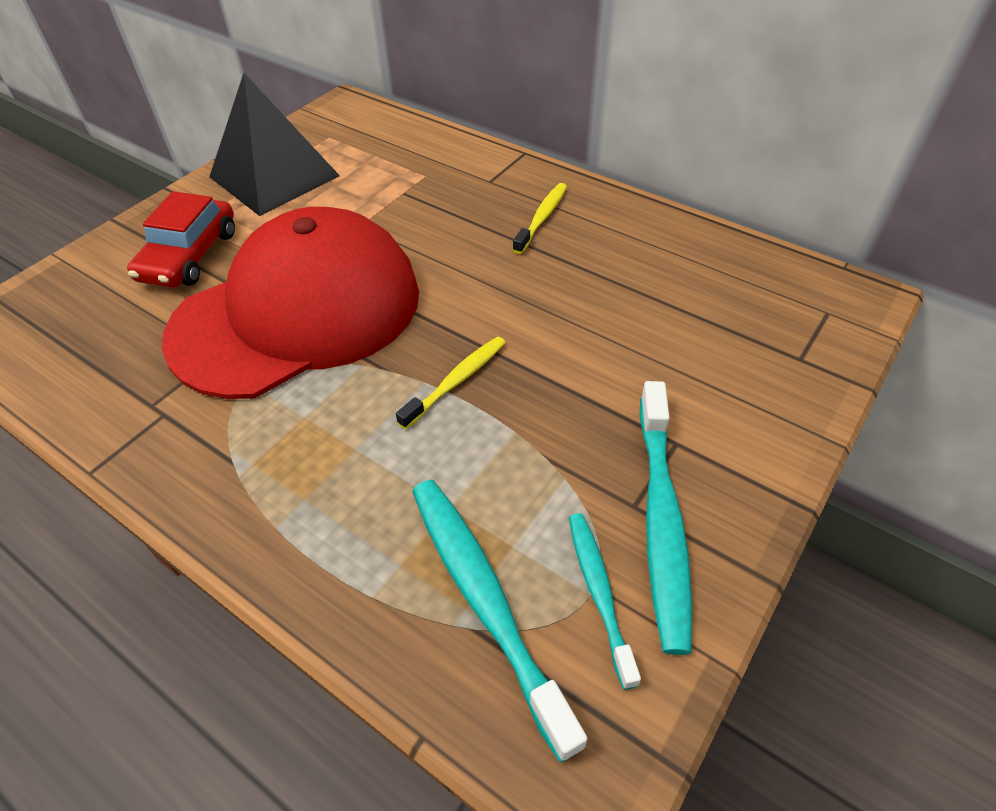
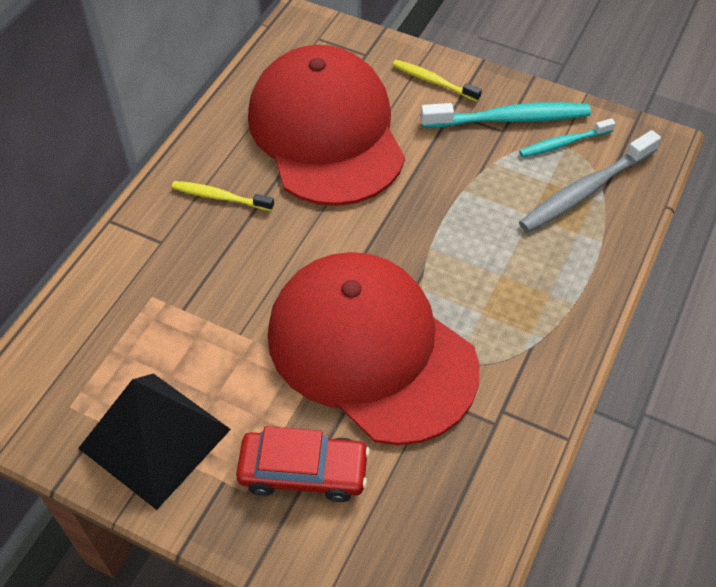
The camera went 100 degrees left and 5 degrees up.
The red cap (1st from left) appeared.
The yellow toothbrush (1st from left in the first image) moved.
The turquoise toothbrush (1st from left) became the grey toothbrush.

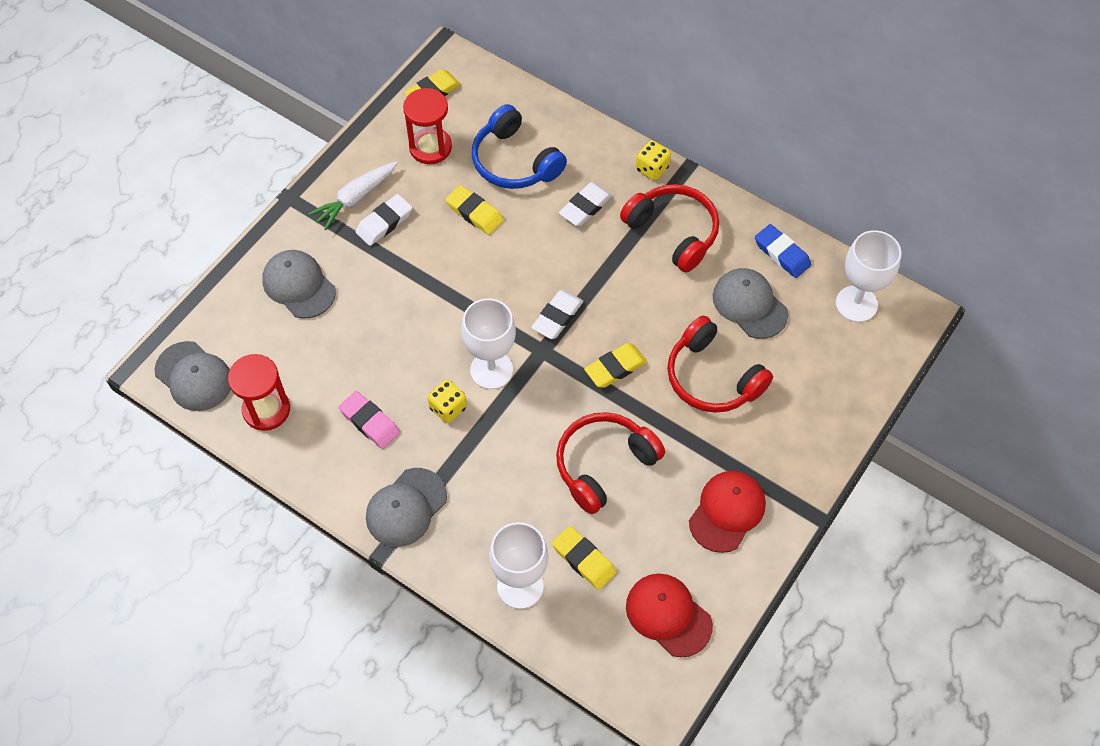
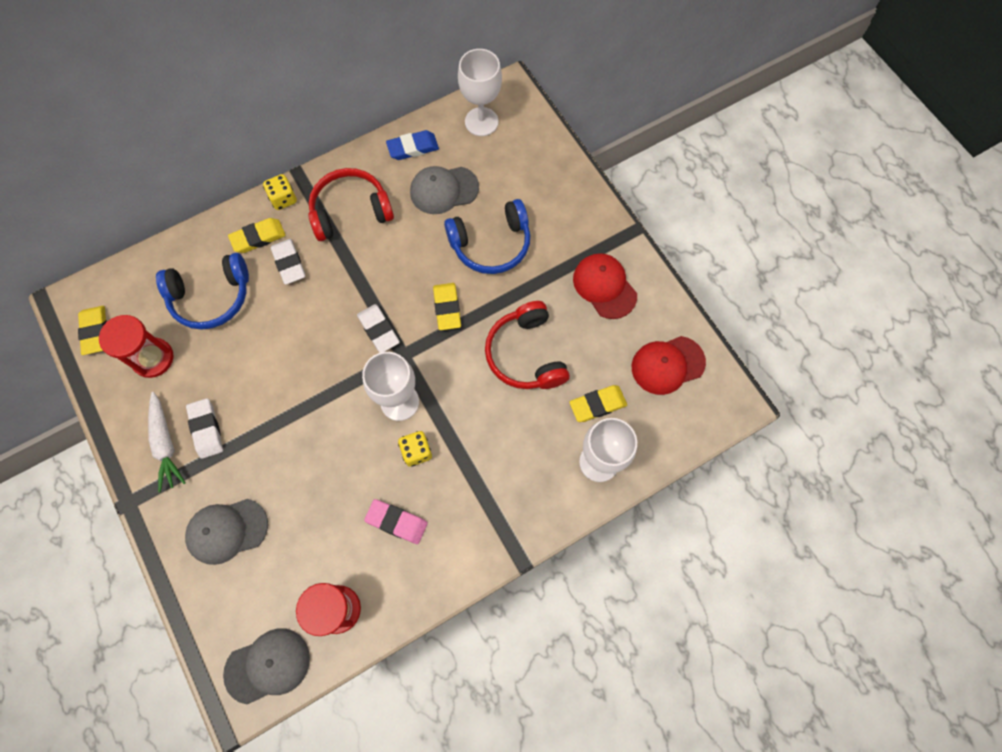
The camera went 65 degrees left and 10 degrees up.
The grey cap (3rd from left) disappeared.
The yellow eraser (2nd from left) moved.
The red headphones (3rd from left) became the blue headphones (2nd from left).
The pink eraser turned 45 degrees clockwise.

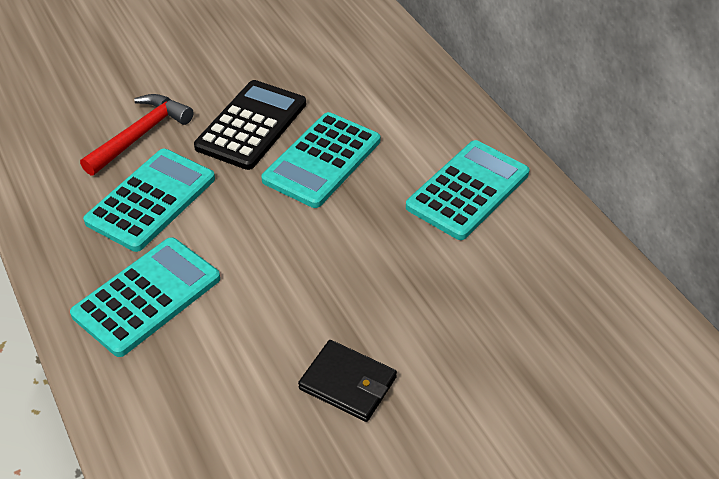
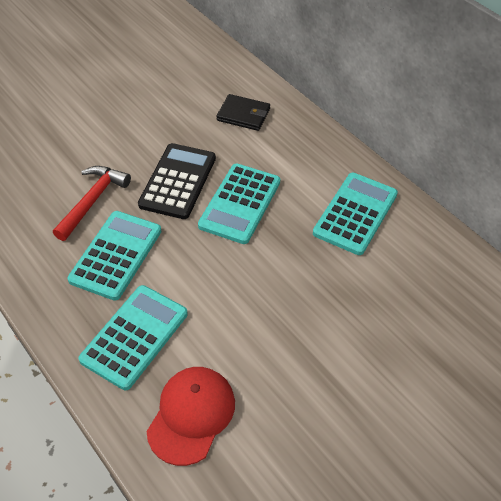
The camera went 10 degrees left and 5 degrees up.
The red cap appeared.
The black wallet moved.

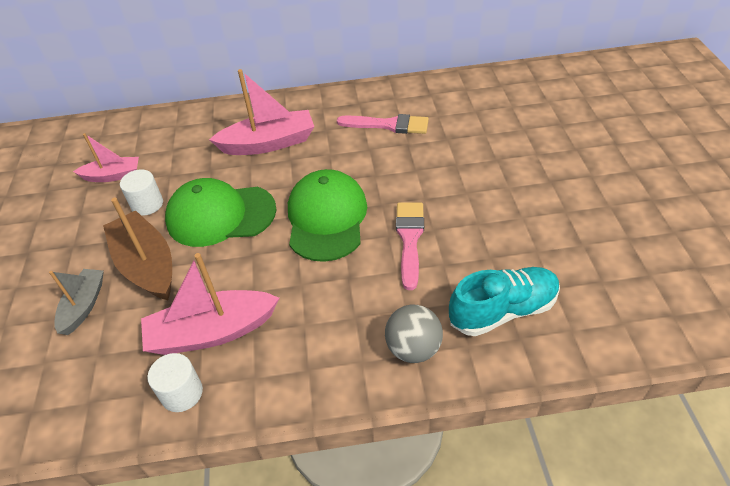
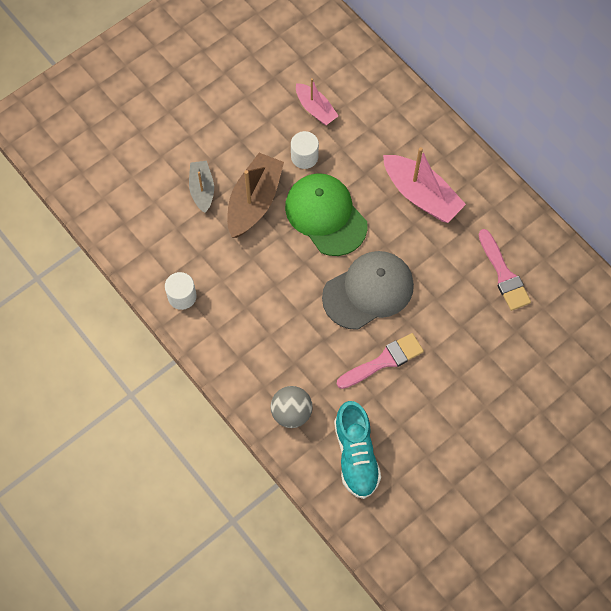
The camera went 55 degrees right and 20 degrees up.
The pink boat (2nd from left) disappeared.
The green cap (2nd from left) became the grey cap.
The grey boat turned 75 degrees counterclockwise.
The turquoise shoe turned 45 degrees clockwise.

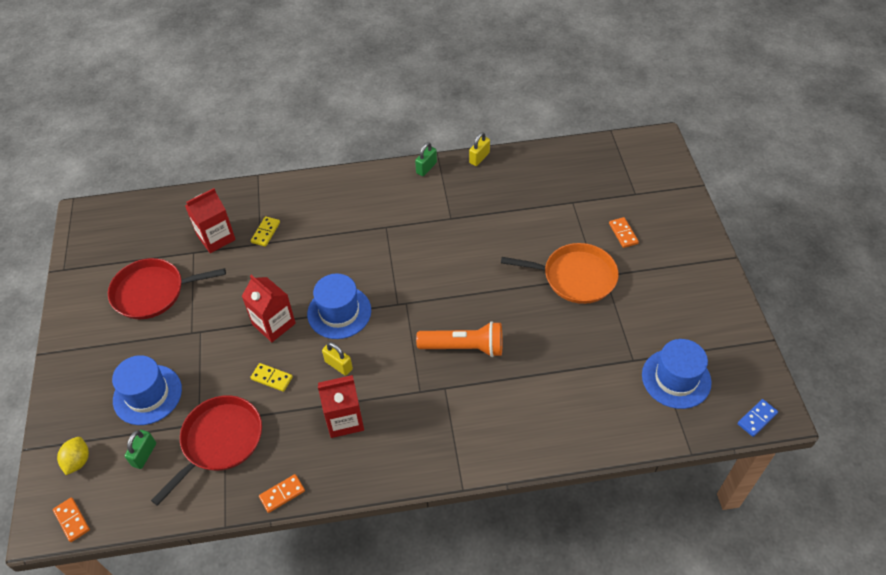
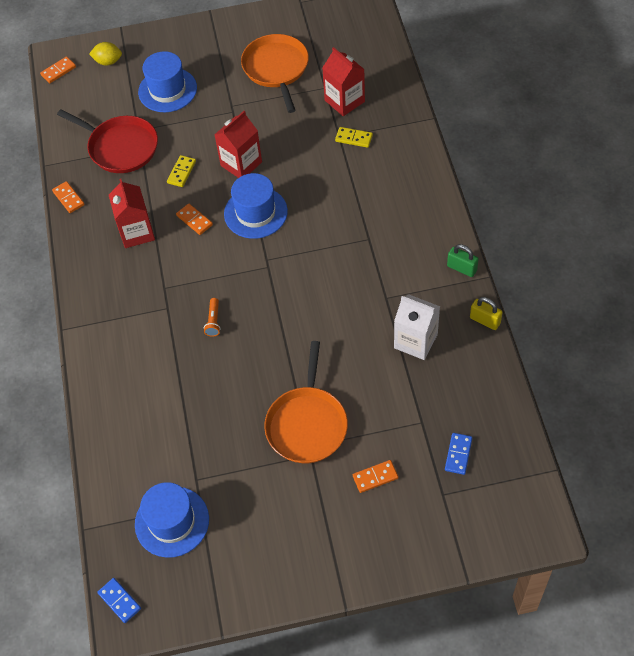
The camera went 90 degrees right and 5 degrees up.
The green padlock (1st from left) disappeared.
The white carton appeared.
The blue domino (2nd from left) appeared.
The yellow padlock (1st from left) was replaced by the orange domino (3rd from left).
The red pan (1st from left) became the orange pan (1st from left).
The orange flashlight changed to 0.47 times the size.

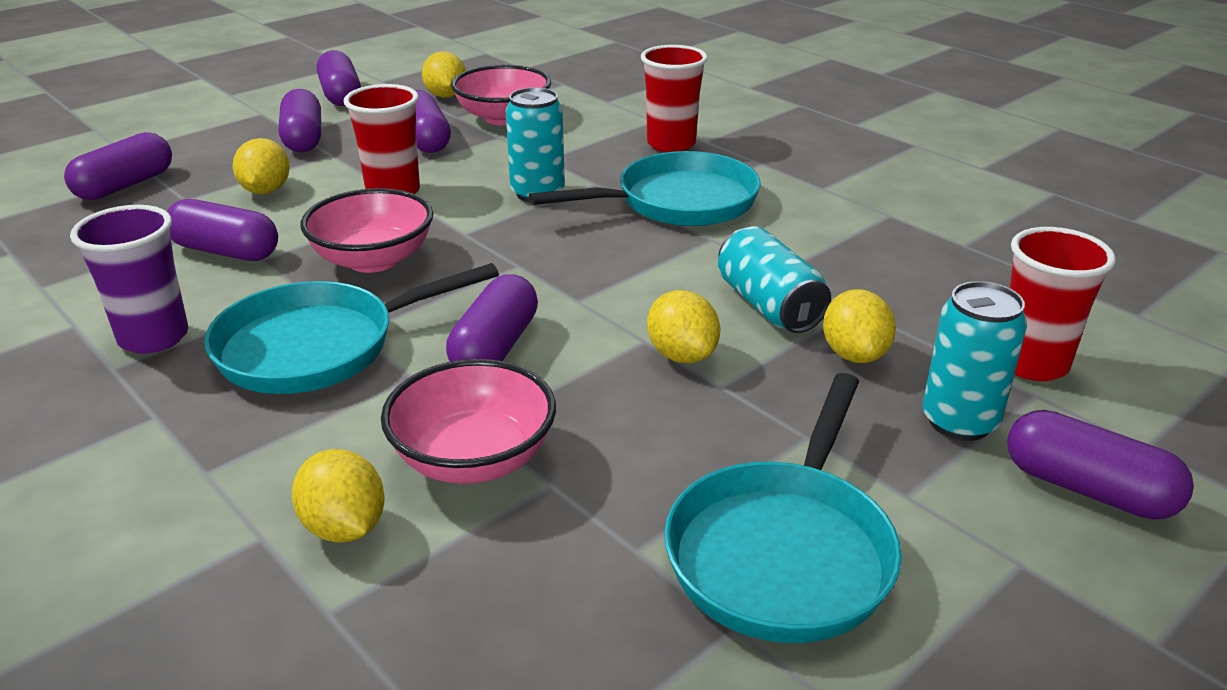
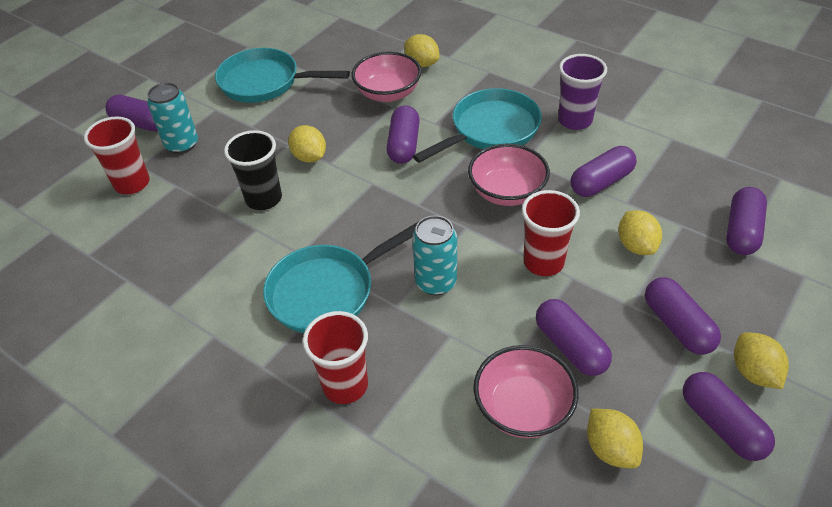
The camera went 170 degrees right and 15 degrees up.
The yellow lemon (5th from left) moved.
The turquoise can (2nd from left) was replaced by the black cup.
The purple capsule (2nd from left in the first image) turned 45 degrees counterclockwise.
The turquoise pan (3rd from left in the first image) turned 90 degrees counterclockwise.

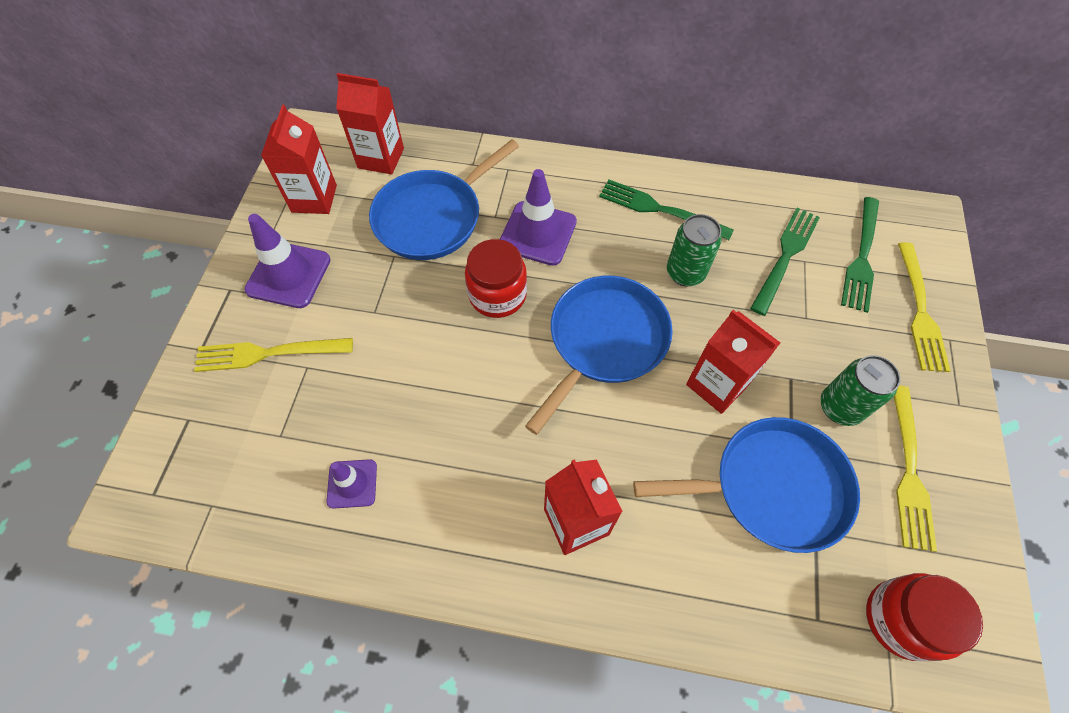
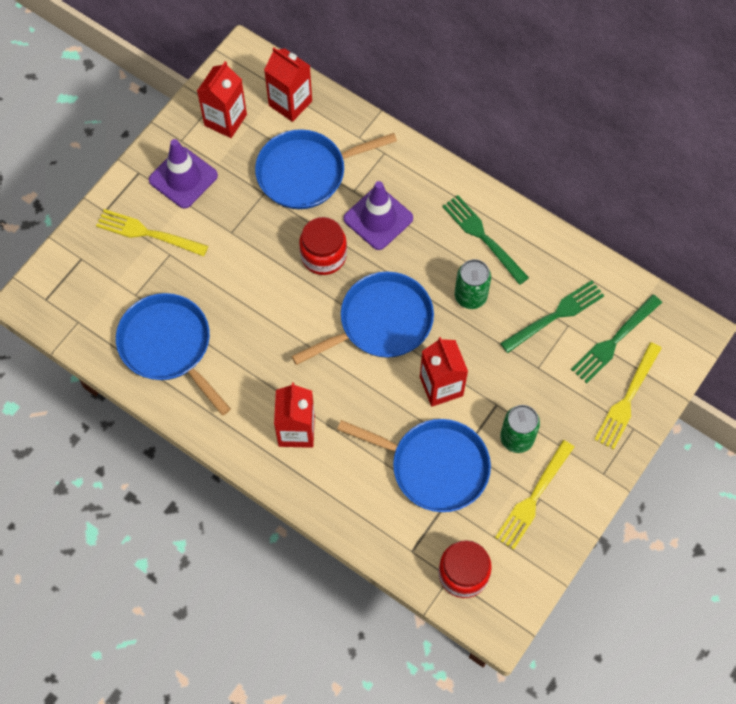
The camera went 25 degrees right and 5 degrees up.
The purple traffic cone (2nd from left) was replaced by the blue pan (1st from left).

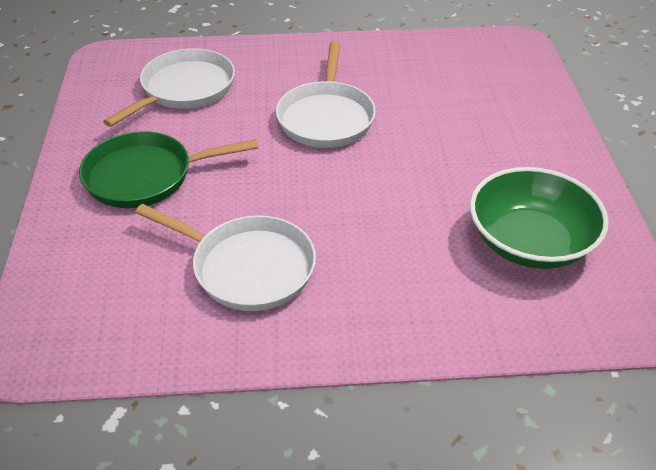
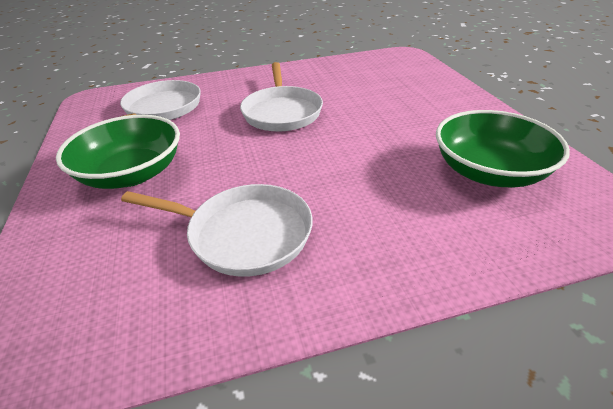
The camera went 10 degrees left and 5 degrees down.
The green pan was replaced by the green bowl (1st from left).

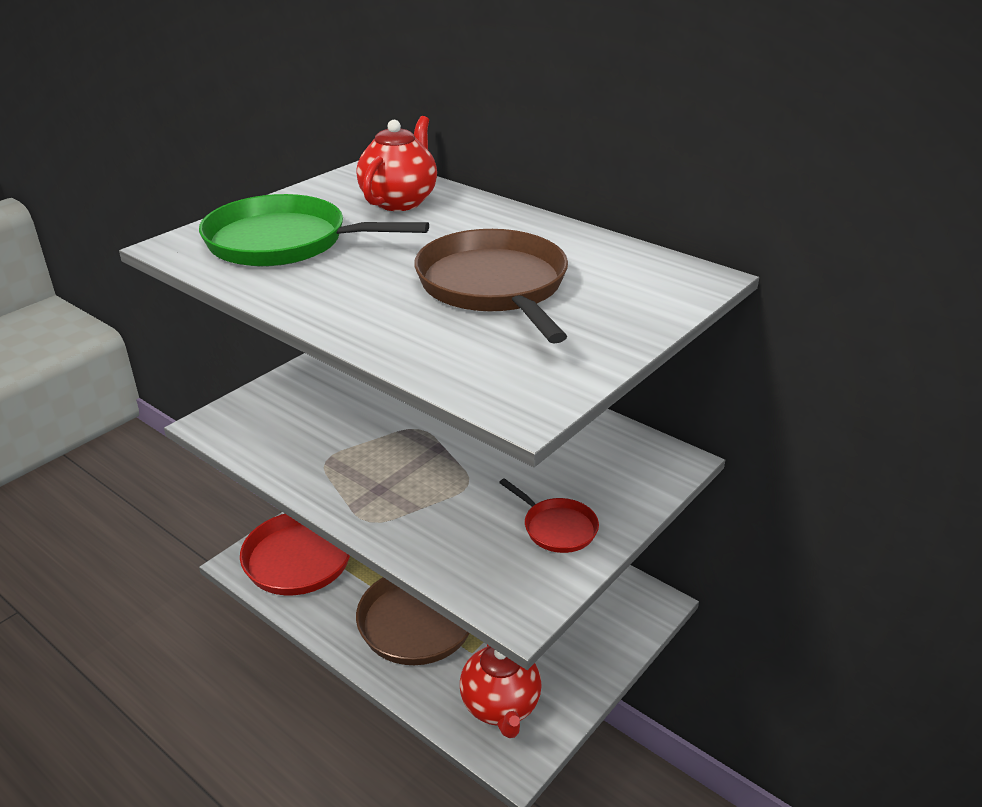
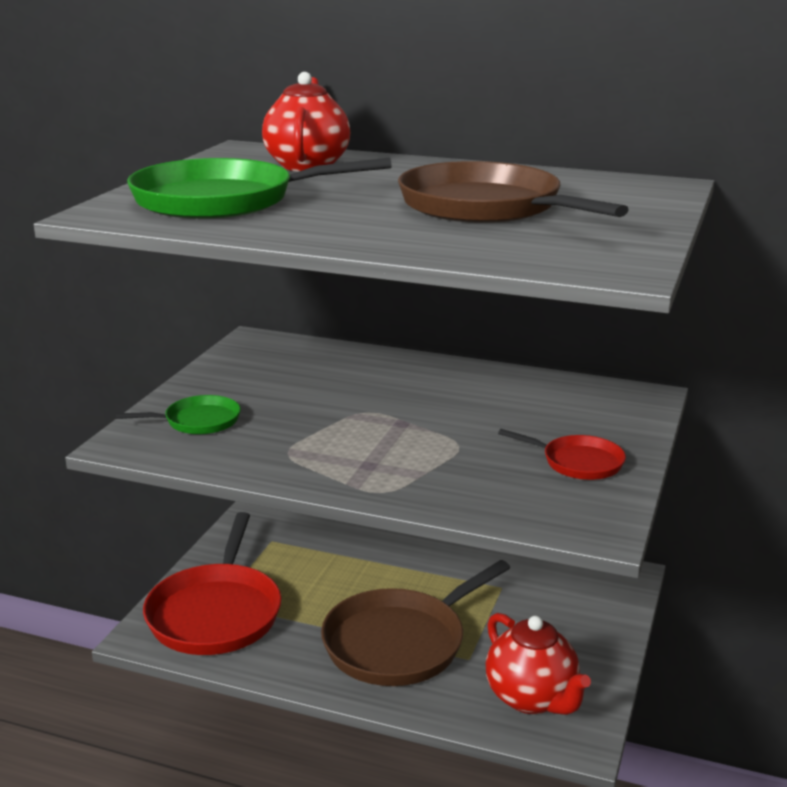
The camera went 20 degrees left and 10 degrees down.
The green pan (1st from left) appeared.

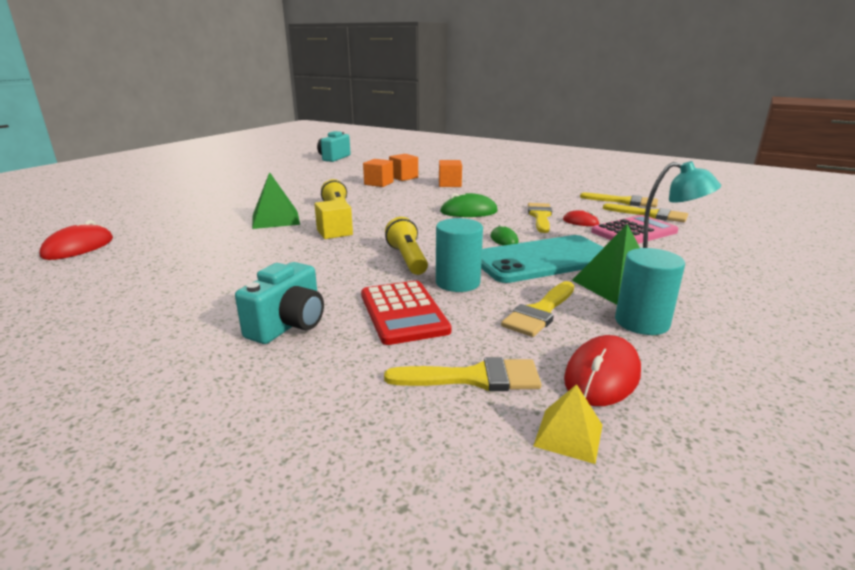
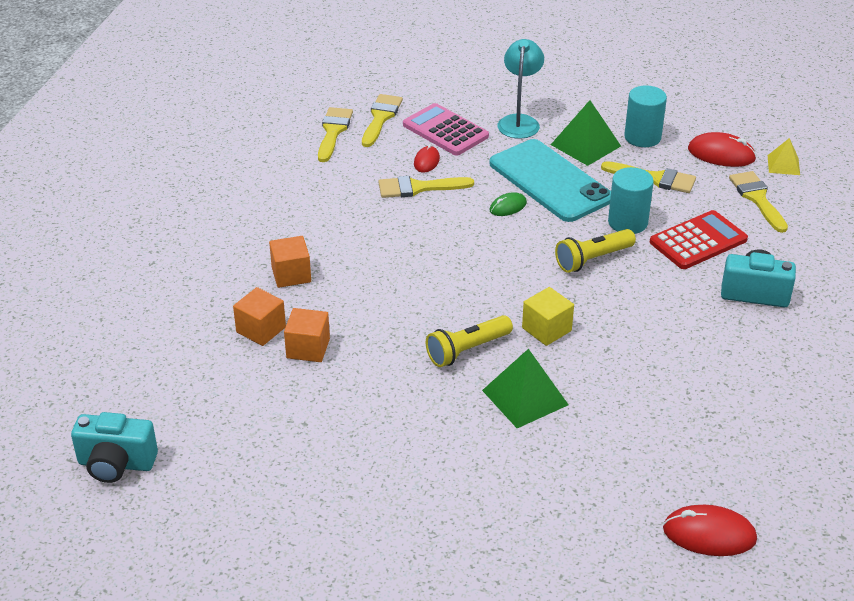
The camera went 105 degrees left and 15 degrees up.
The green mouse (1st from left) disappeared.

